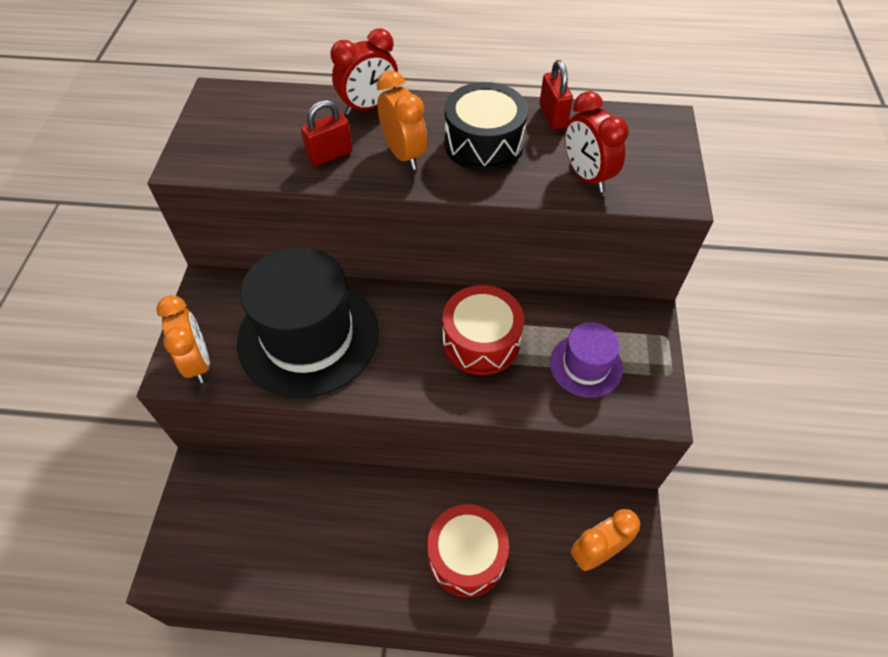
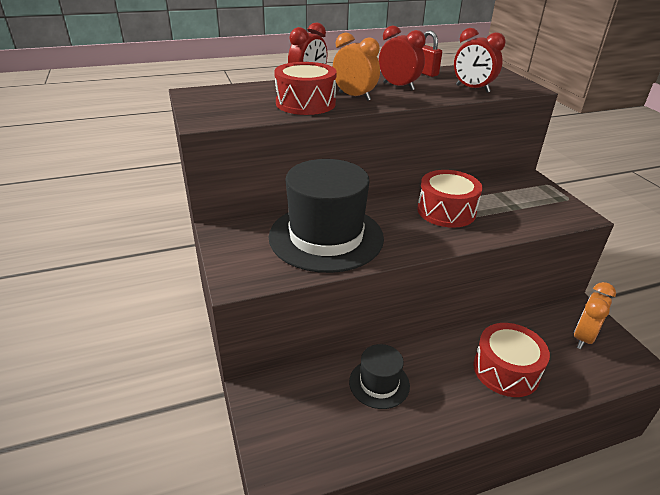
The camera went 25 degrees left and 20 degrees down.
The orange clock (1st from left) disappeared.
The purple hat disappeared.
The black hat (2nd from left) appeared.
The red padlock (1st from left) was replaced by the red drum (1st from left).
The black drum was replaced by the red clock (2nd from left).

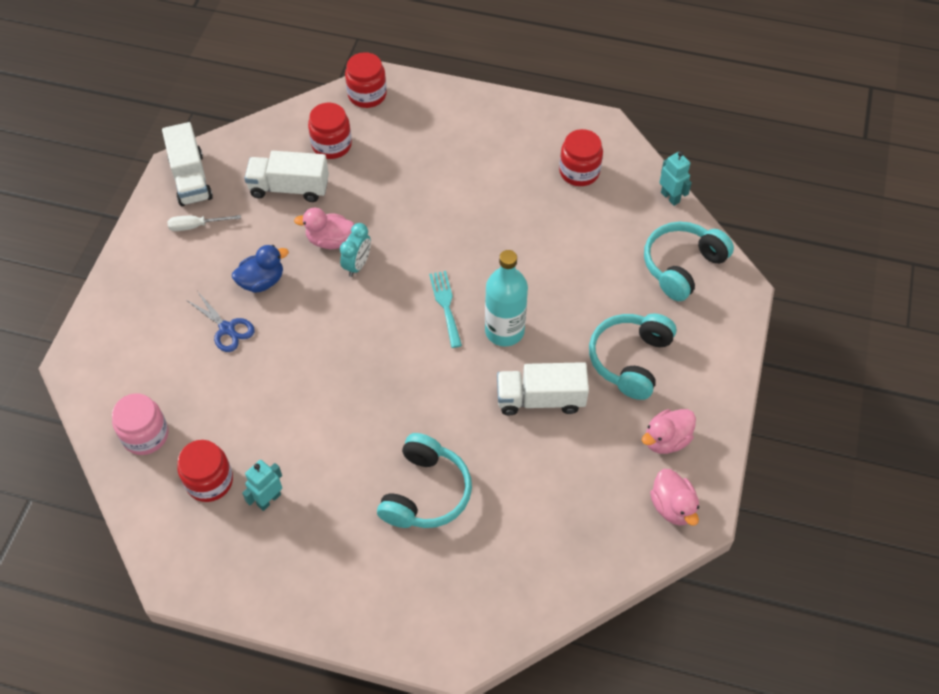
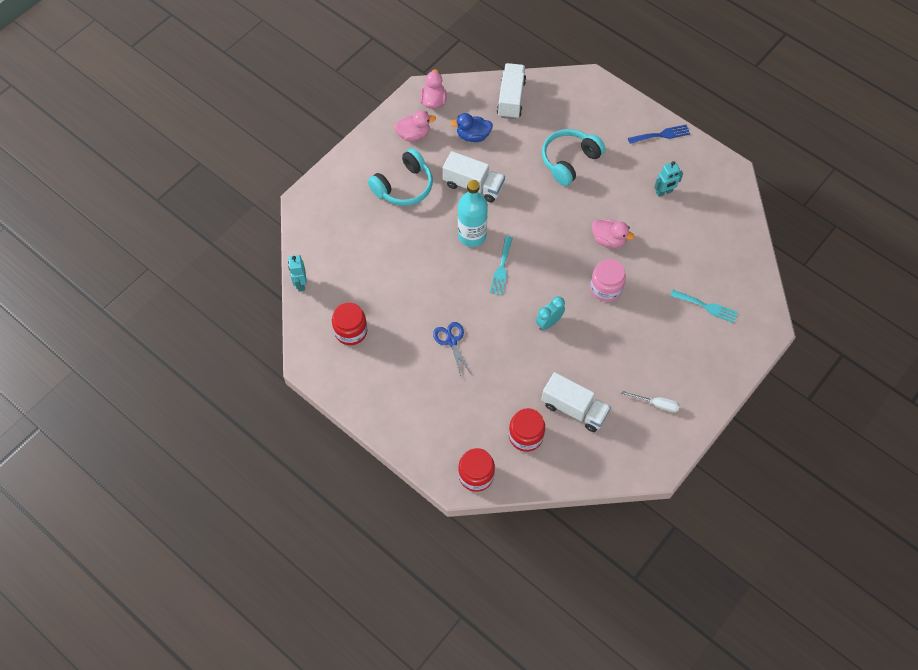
The camera went 155 degrees left and 5 degrees up.
The red jar (1st from left) disappeared.
The turquoise headphones (3rd from left) disappeared.
The blue fork appeared.
The turquoise fork (2nd from left) appeared.
The pink jar moved.
The white truck (1st from left in the first image) moved.
The blue scissors moved.
The blue duck moved.
The pink duck (1st from left in the first image) moved.

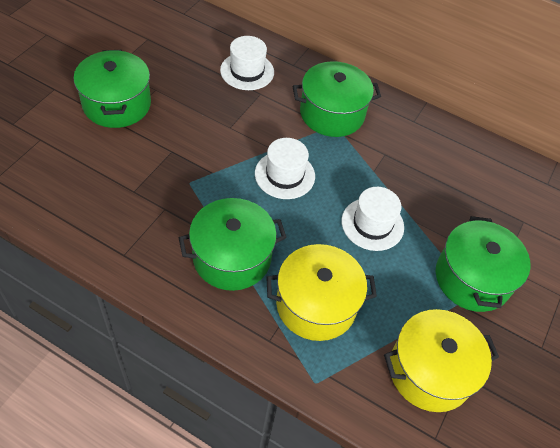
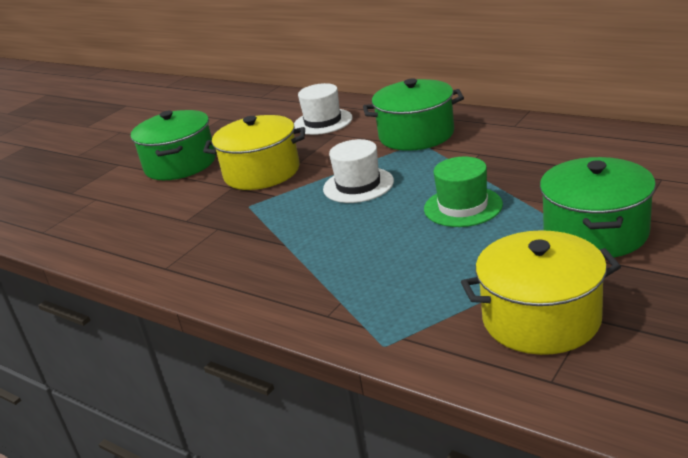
The camera went 15 degrees right and 25 degrees down.
The green pot (2nd from left) disappeared.
The yellow pot (1st from left) moved.
The white hat (3rd from left) became the green hat.

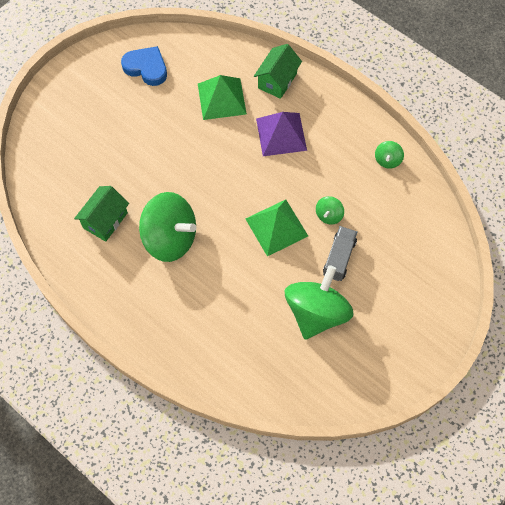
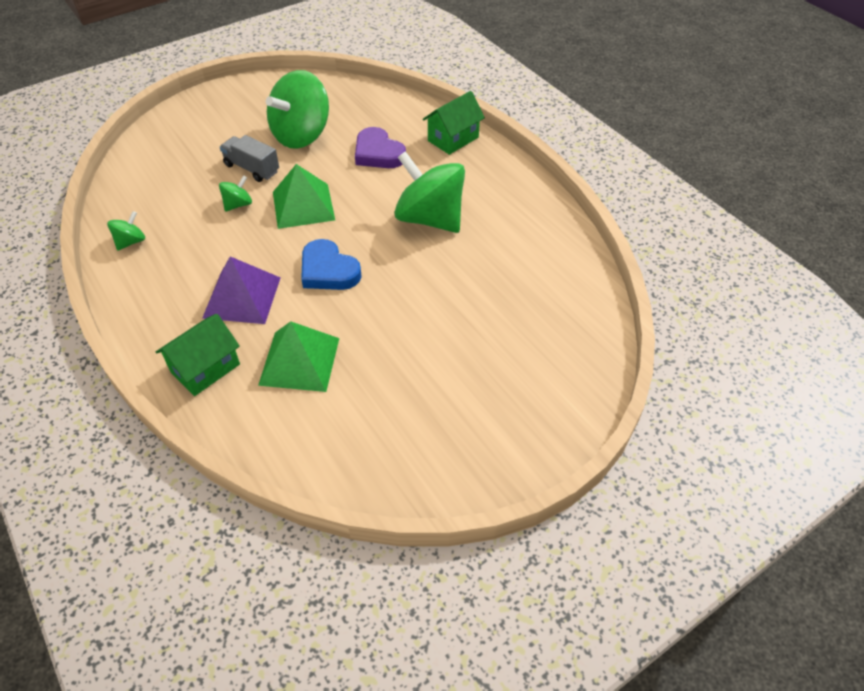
The camera went 165 degrees left and 15 degrees down.
The purple heart appeared.
The green house (1st from left in the first image) moved.
The blue heart moved.
The grey truck turned 90 degrees clockwise.

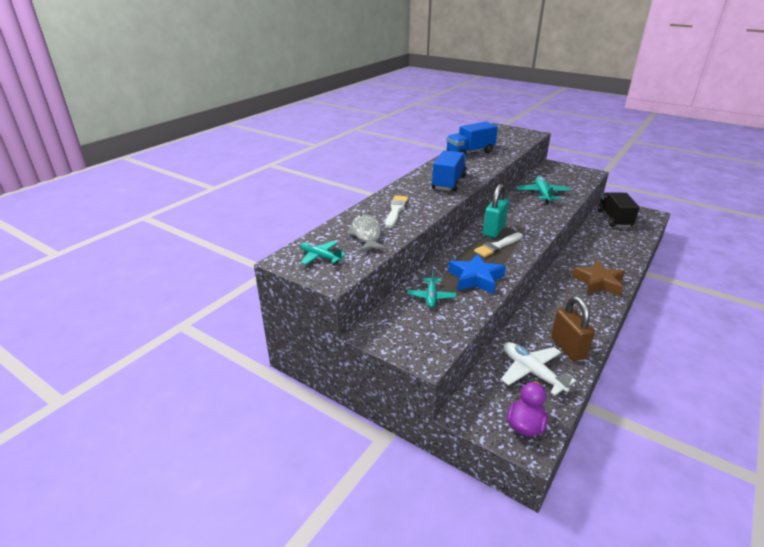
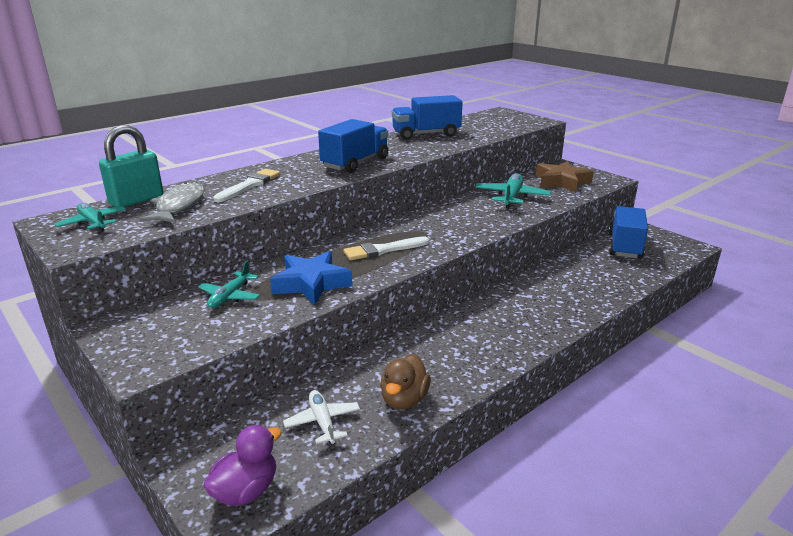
The camera went 15 degrees right and 5 degrees down.
The turquoise padlock moved.
The brown star moved.
The brown padlock was replaced by the brown duck.
The black truck became the blue truck (3rd from left).
The white plane changed to 0.66 times the size.

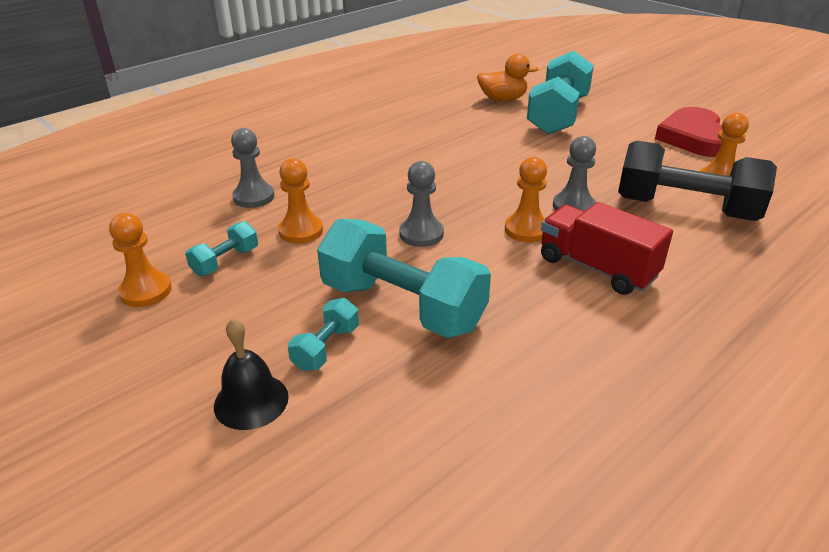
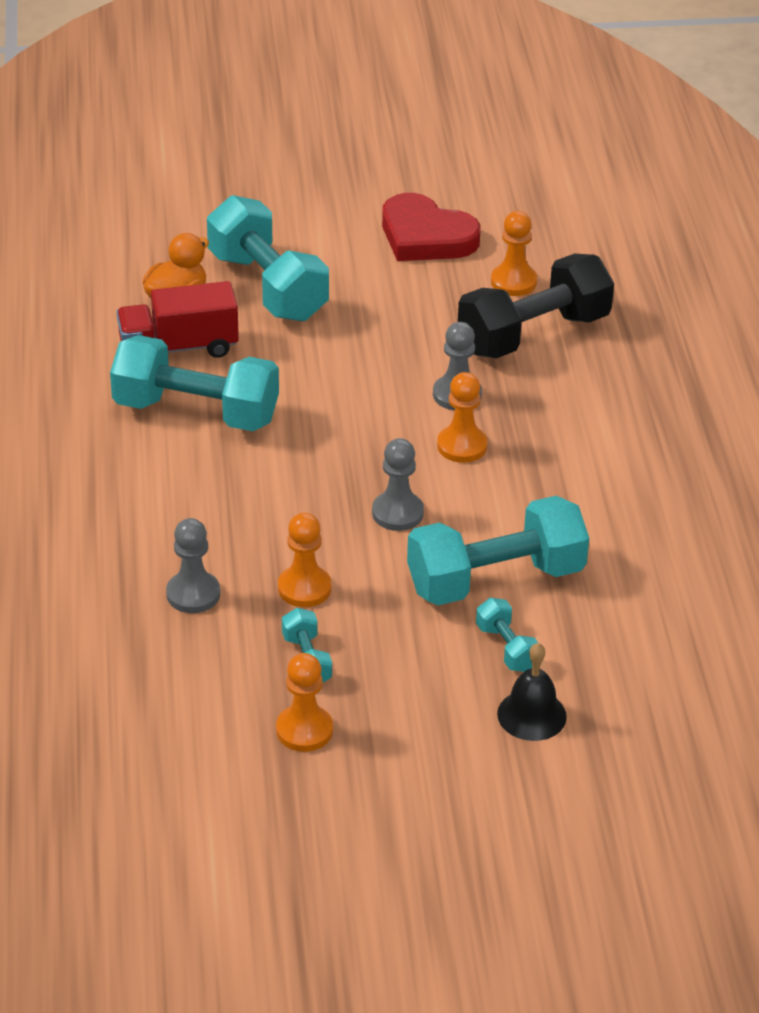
The camera went 55 degrees left and 5 degrees up.
The turquoise dumbbell (1st from left) appeared.
The red truck moved.

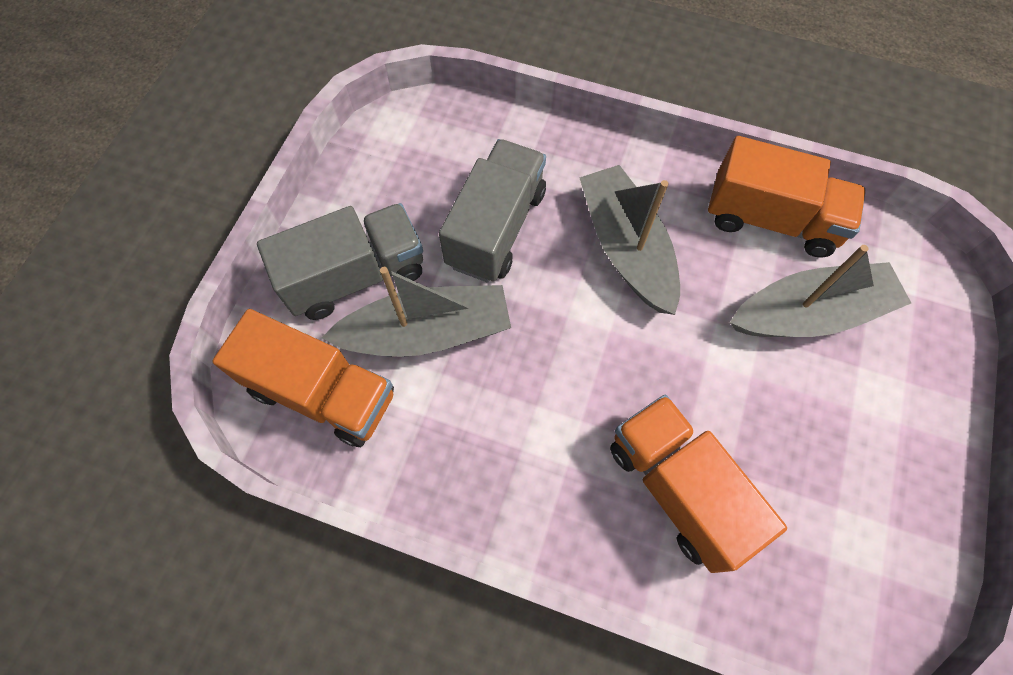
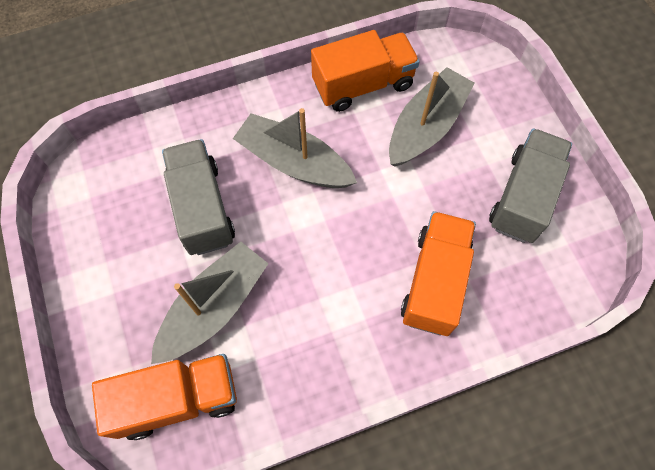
The camera went 40 degrees left and 0 degrees up.
The grey truck (1st from left in the first image) moved.
The orange truck (2nd from left in the first image) turned 90 degrees clockwise.

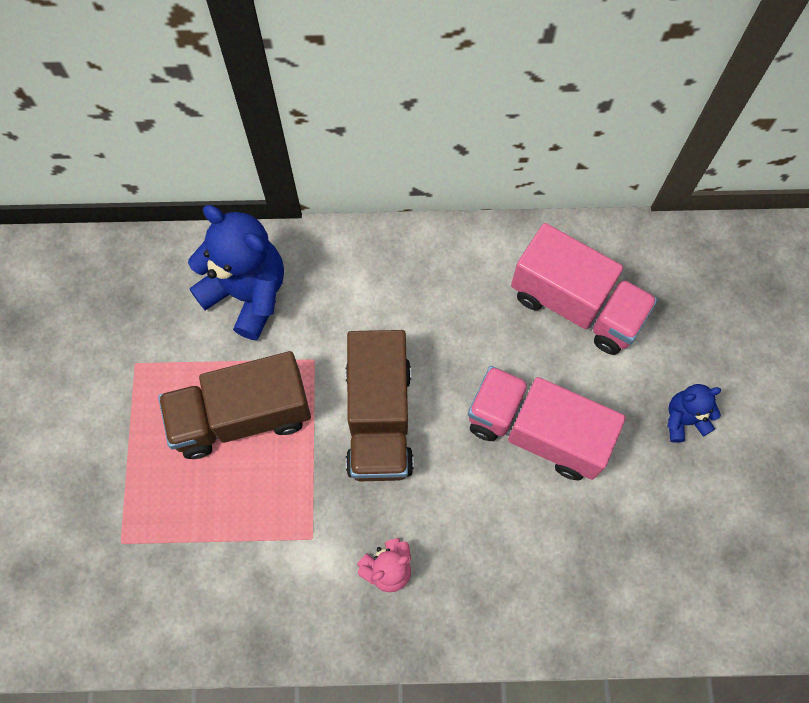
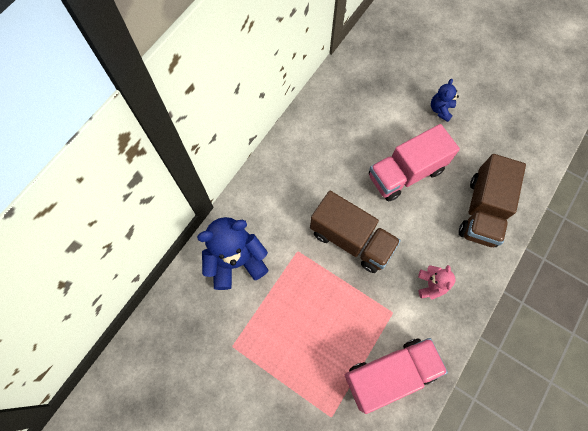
The camera went 55 degrees left and 0 degrees up.
The brown truck (1st from left in the first image) moved.
The pink truck (2nd from left in the first image) moved.

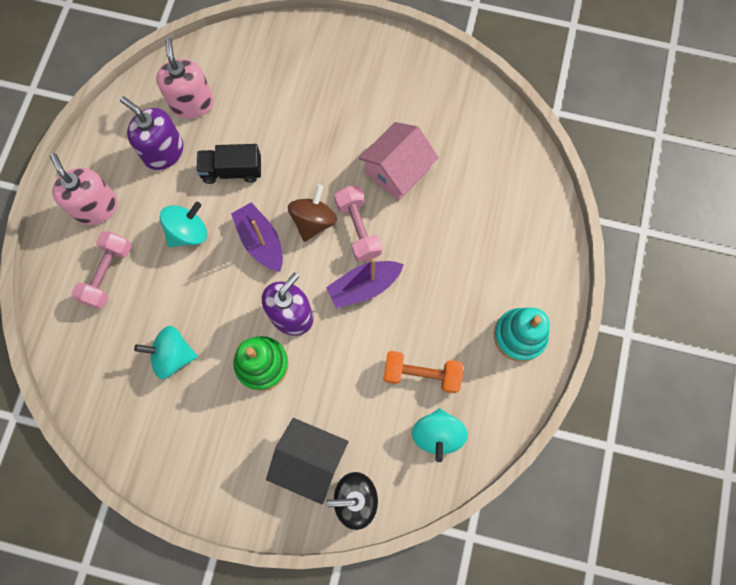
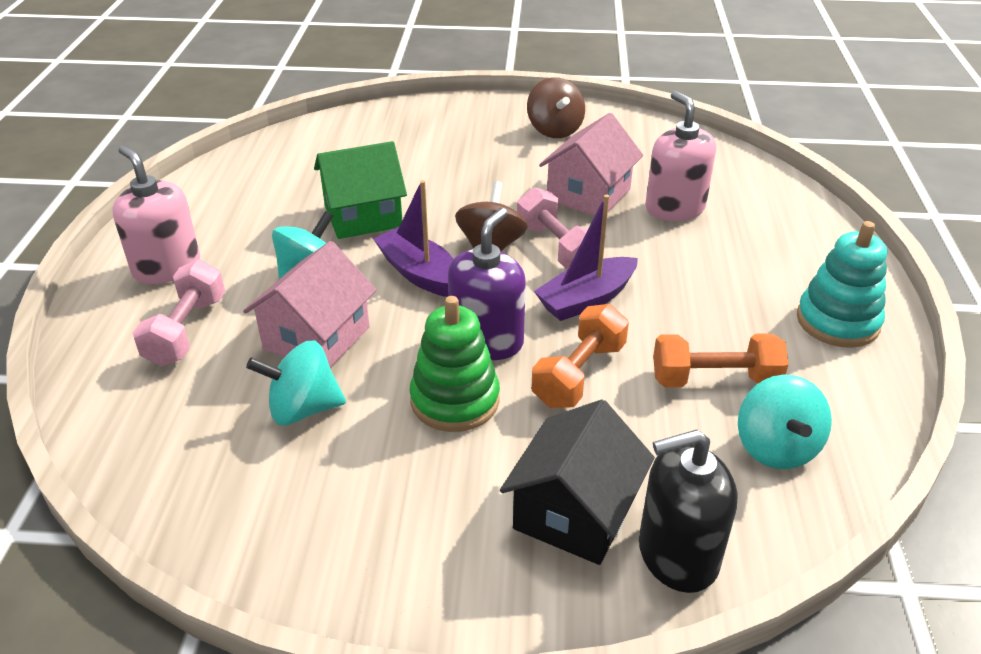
The camera went 10 degrees left and 35 degrees down.
The purple soap dispenser (1st from left) disappeared.
The pink house (1st from left) appeared.
The brown spinning top (2nd from left) appeared.
The orange dumbbell (1st from left) appeared.
The pink soap dispenser (2nd from left) moved.
The black truck was replaced by the green house.
The black house turned 75 degrees counterclockwise.

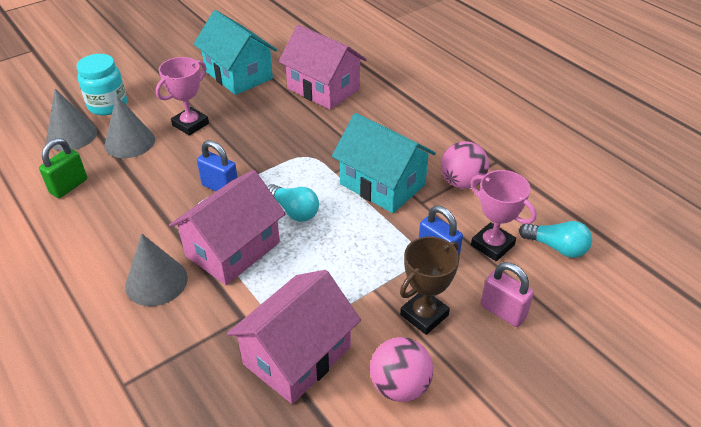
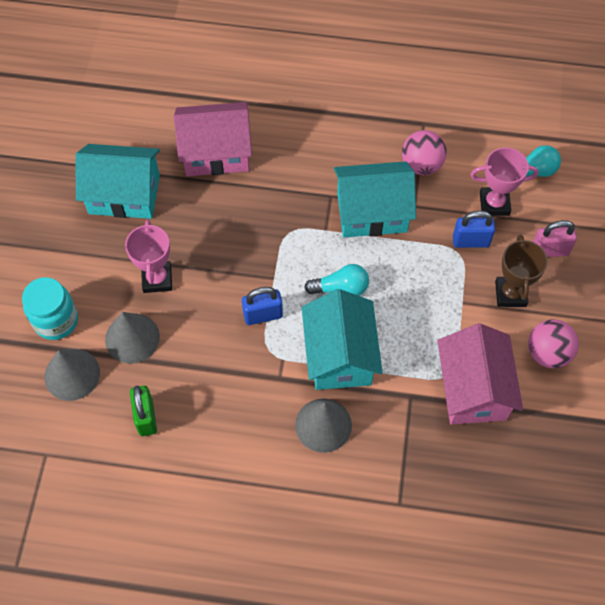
The camera went 45 degrees left and 20 degrees up.
The pink house (1st from left) became the turquoise house (2nd from left).

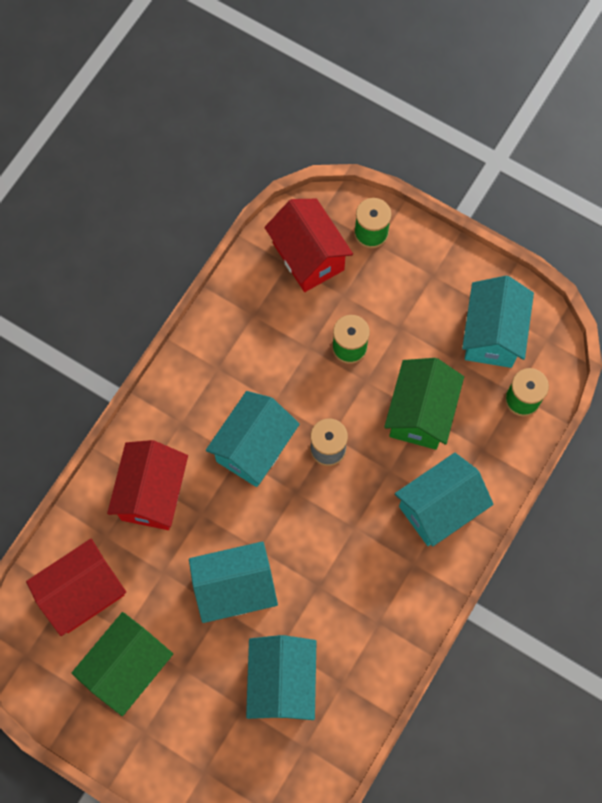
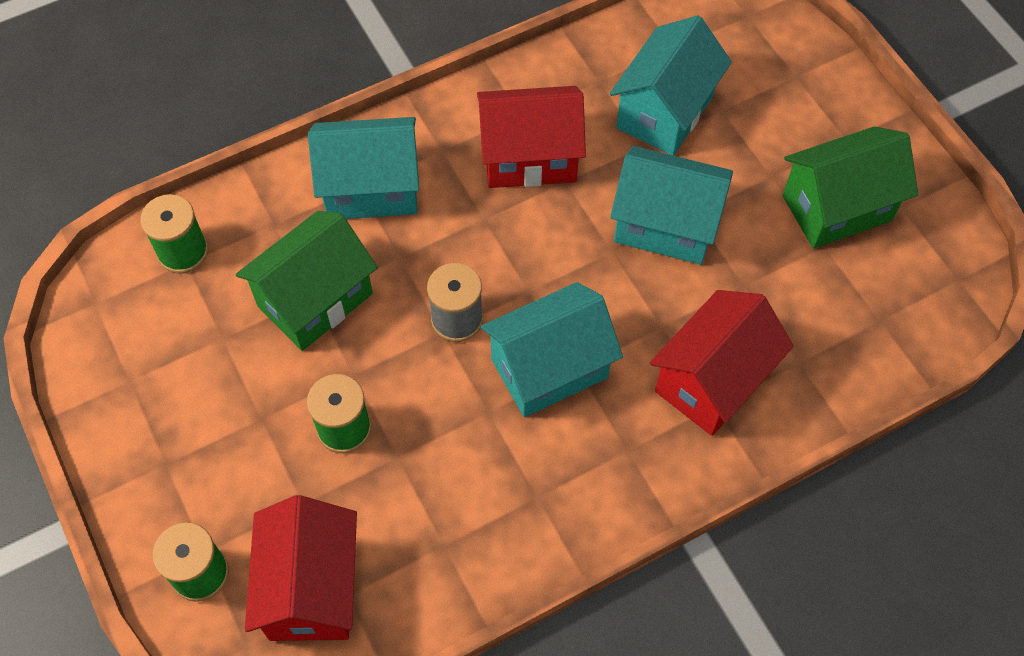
The camera went 150 degrees left and 10 degrees down.
The turquoise house (5th from left) disappeared.
The red house (1st from left in the first image) moved.

